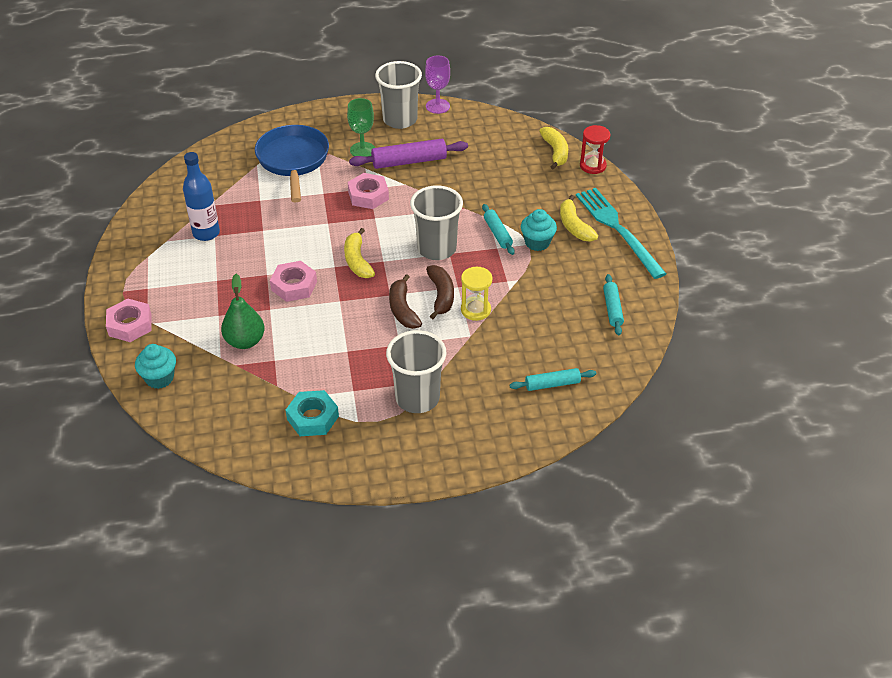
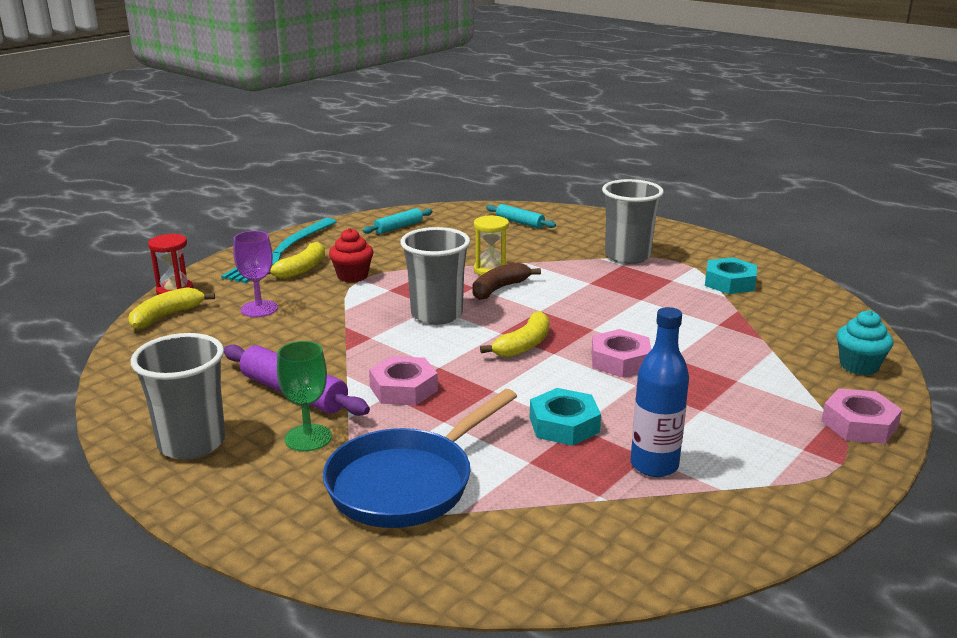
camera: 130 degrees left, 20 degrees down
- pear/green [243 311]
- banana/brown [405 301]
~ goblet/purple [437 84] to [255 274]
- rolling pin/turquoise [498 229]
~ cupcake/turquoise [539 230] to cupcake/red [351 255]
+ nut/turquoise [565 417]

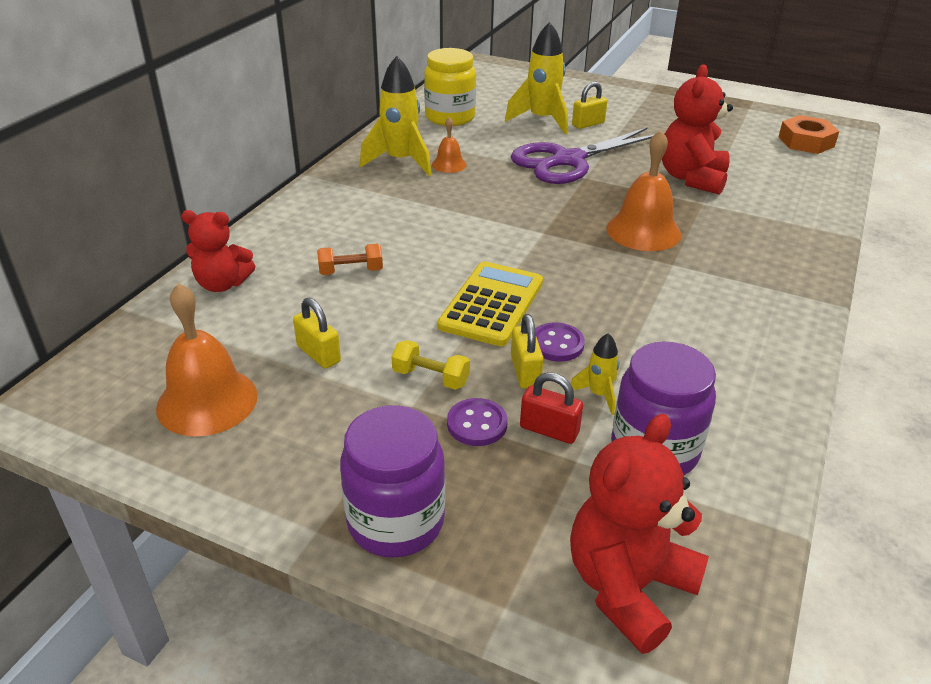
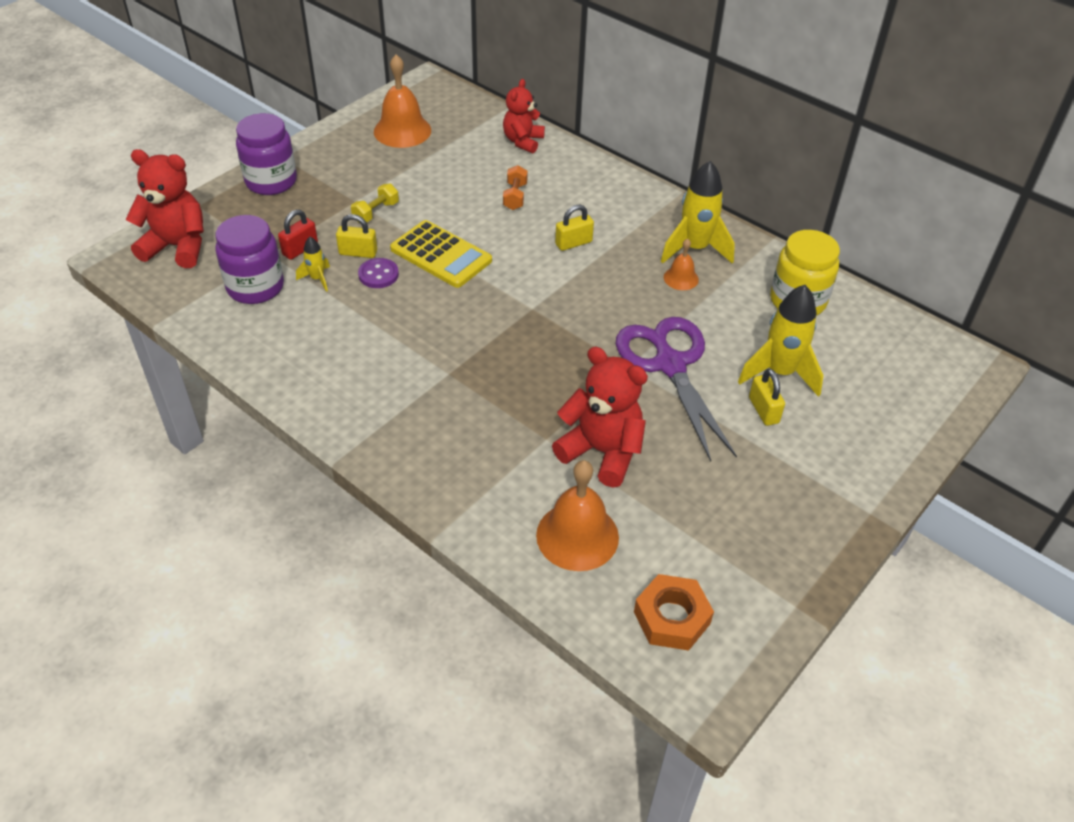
camera: 105 degrees right, 10 degrees up
~ padlock/yellow [317 333] to [574 228]
- button/purple [477 422]
~ teddy bear/red [639 534] = [165 208] 45 degrees counterclockwise
~ bell/orange [643 190] to [577 515]

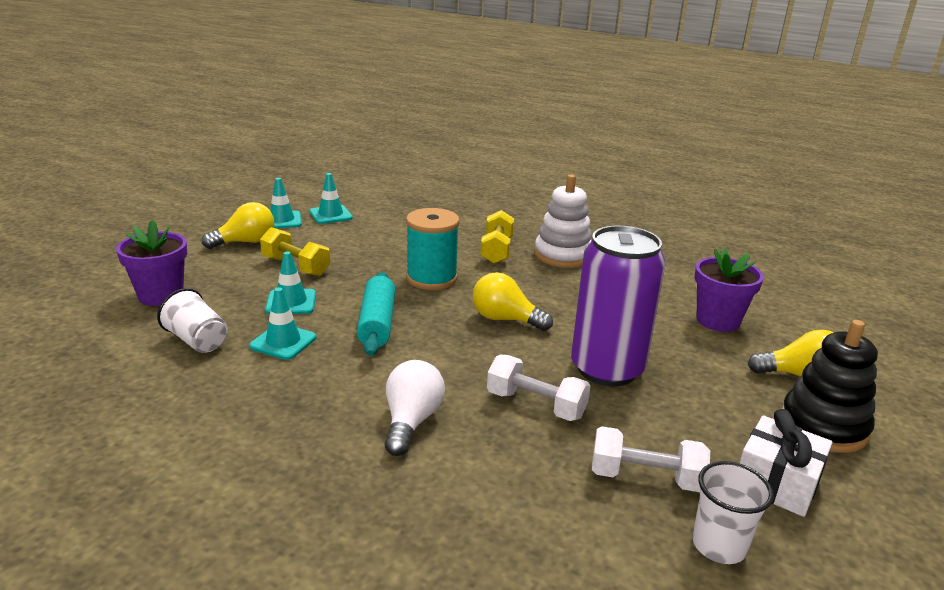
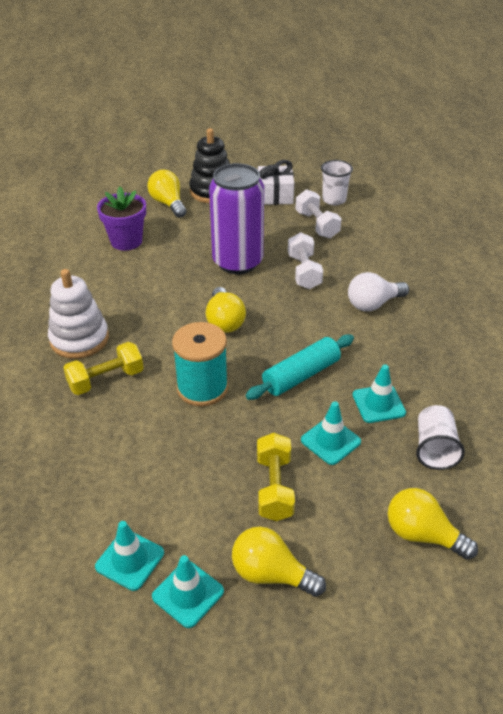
camera: 125 degrees left, 15 degrees up
~ flower pot/purple [151 262] to light bulb/yellow [433 524]

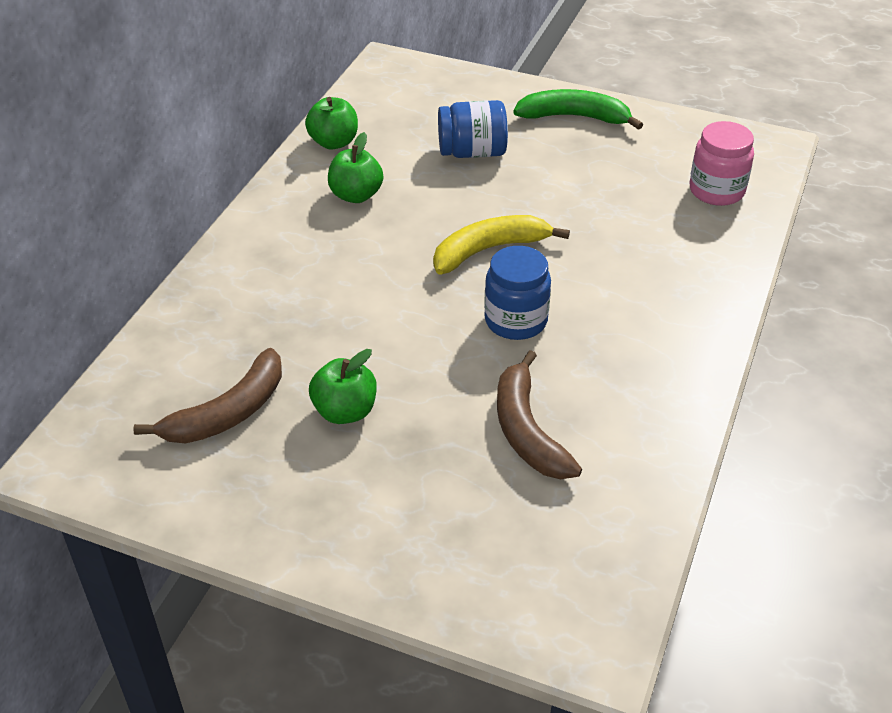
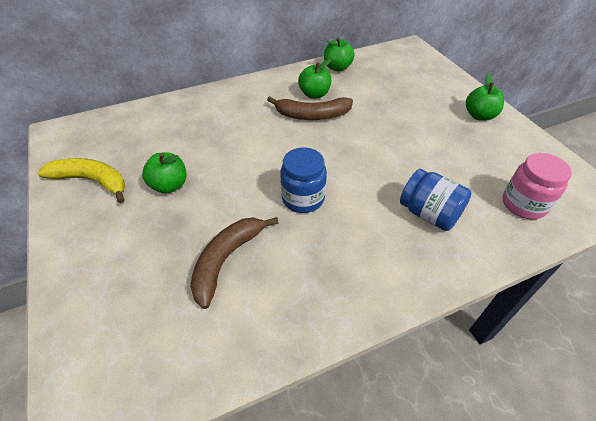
camera: 45 degrees right, 5 degrees up
~ banana/brown [207 396] to [310 108]
~ banana/yellow [501 244] to [81 180]
~ jar/blue [473 129] to [436 200]
~ banana/green [578 109] to apple/green [485 97]

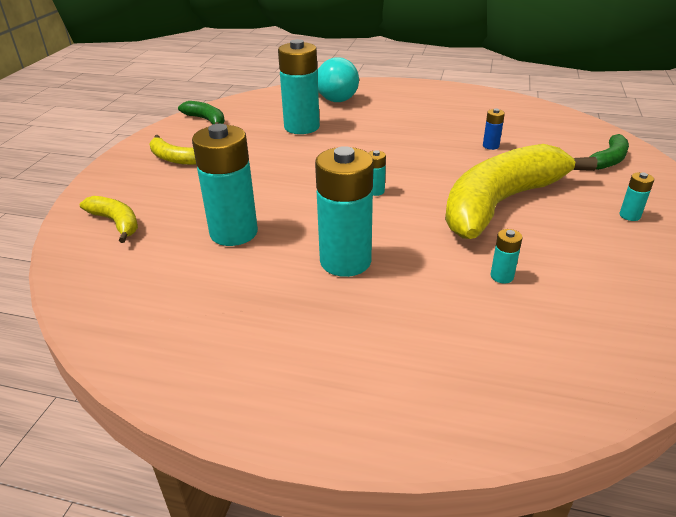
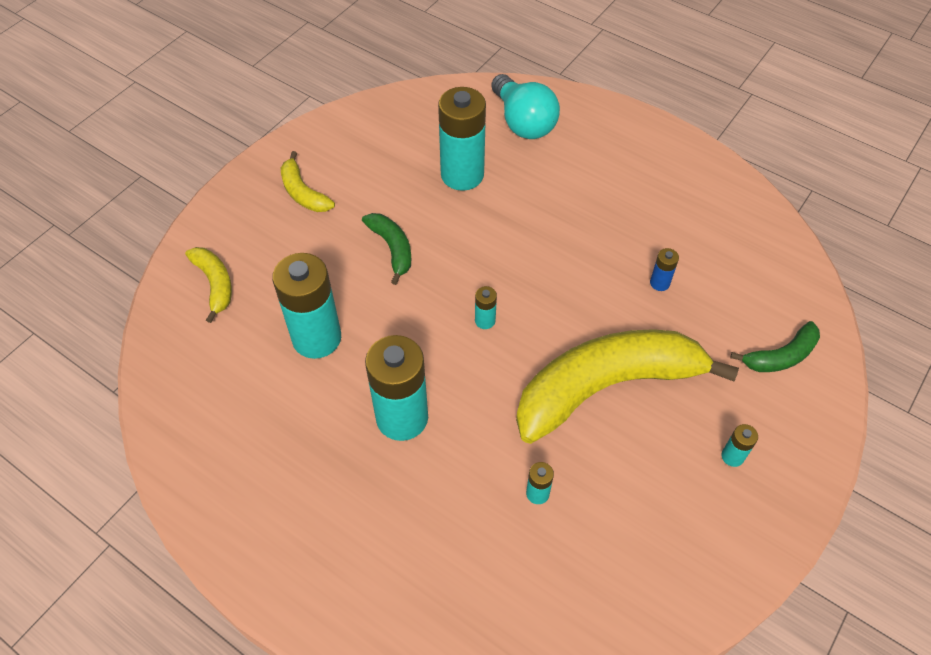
camera: 20 degrees right, 20 degrees up
~ banana/green [201 113] to [386 249]

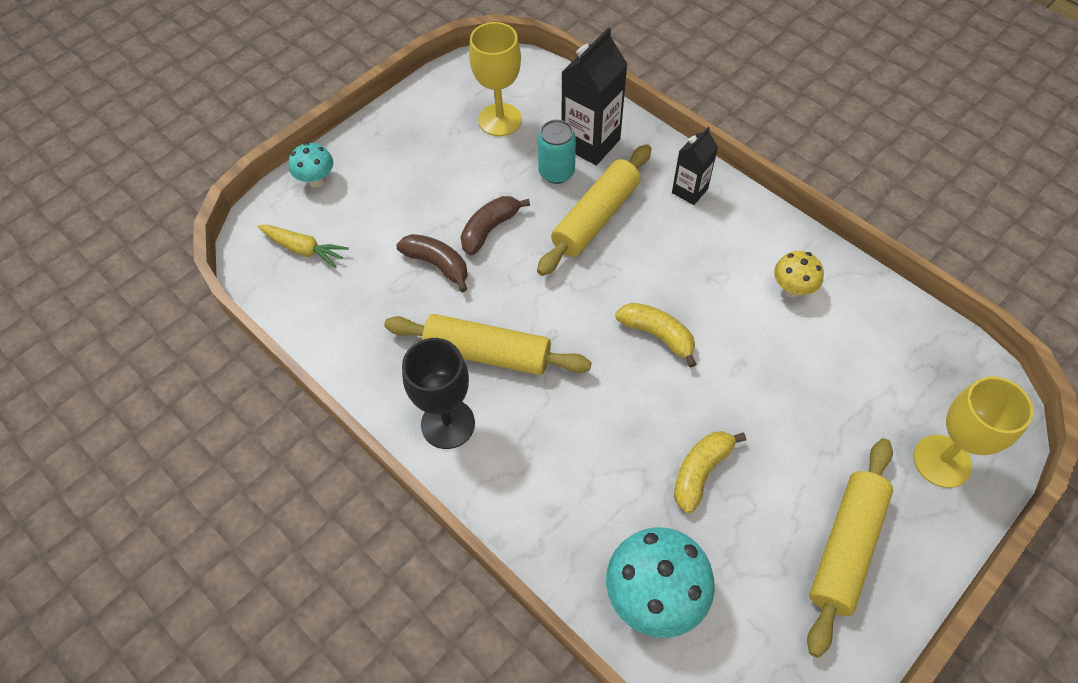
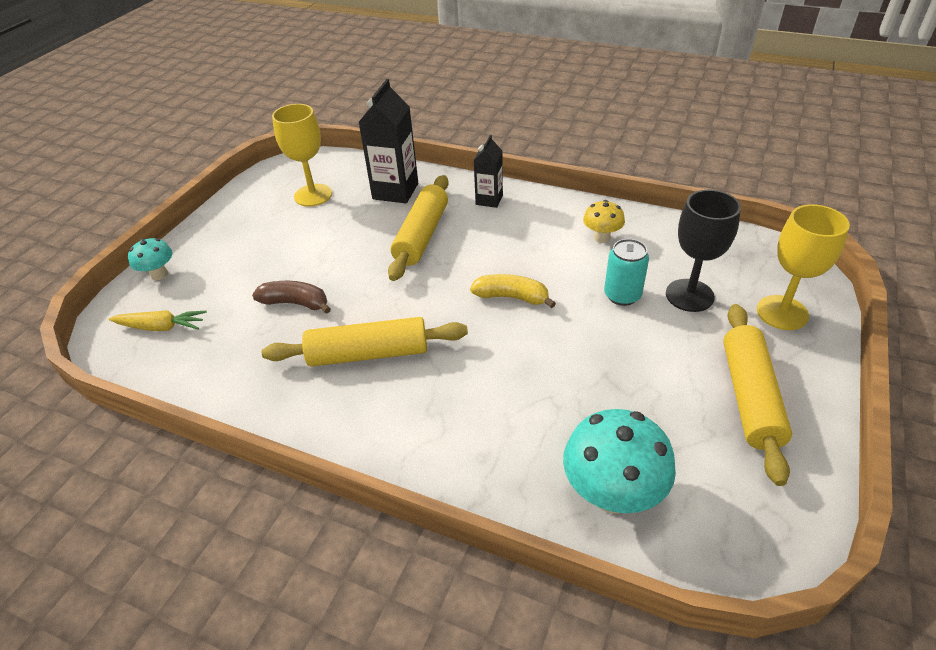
camera: 20 degrees left, 15 degrees down
~ goblet/black [438 393] to [703 251]
- banana/brown [495 225]
~ can/turquoise [557 152] to [626 272]
- banana/yellow [710 472]

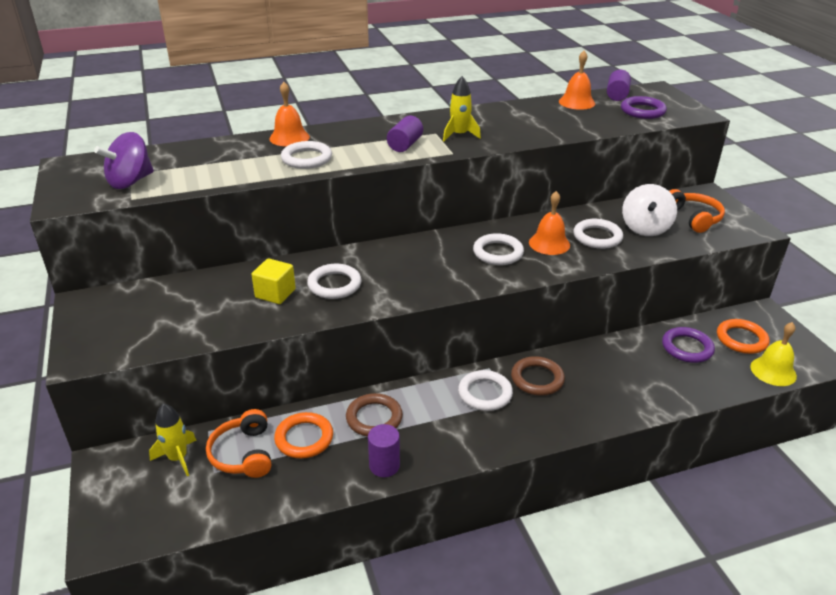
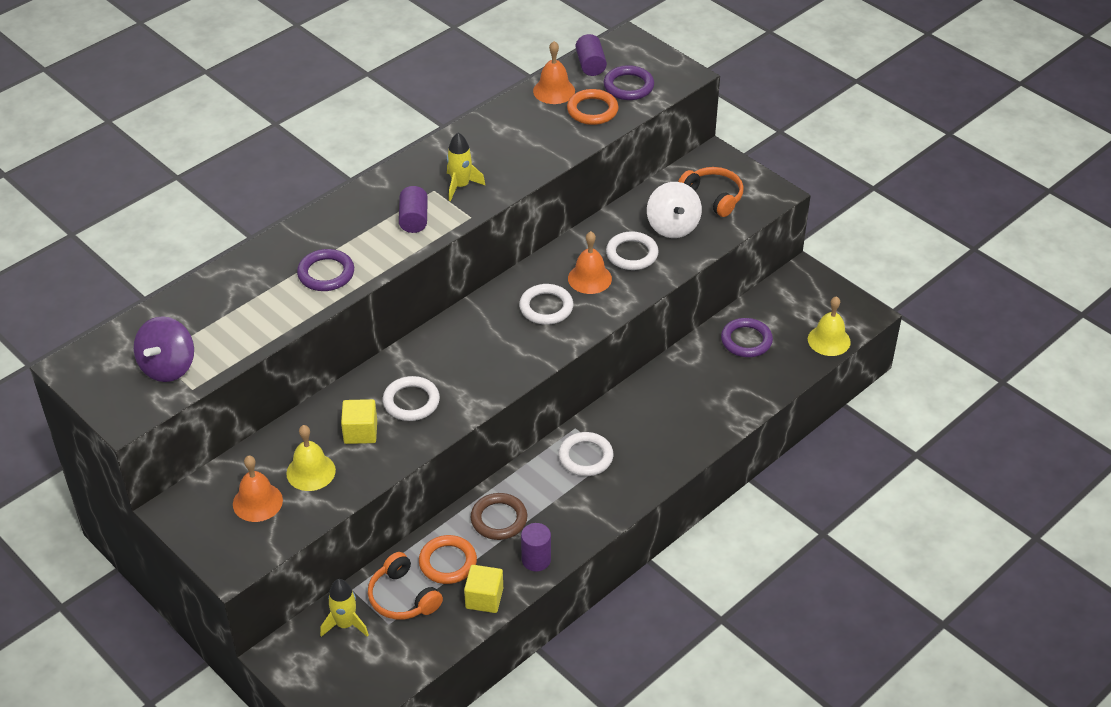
camera: 25 degrees left, 10 degrees up
~ bell/orange [289 114] to [258 488]
~ ring/white [306 155] to ring/purple [325 270]
- ring/brown [538 376]
~ ring/orange [743 336] to [592 107]
+ bell/yellow [311 458]
+ cube/yellow [483 589]

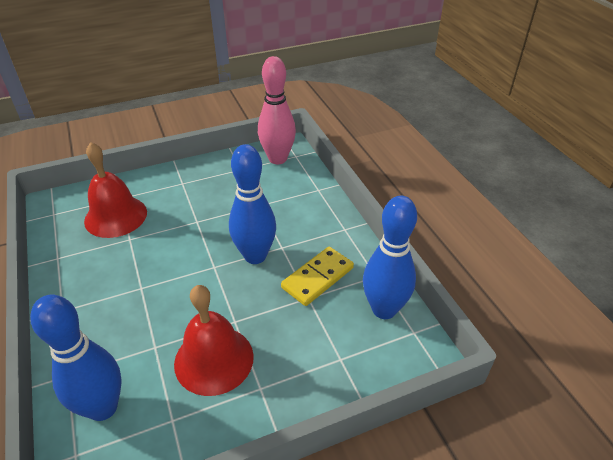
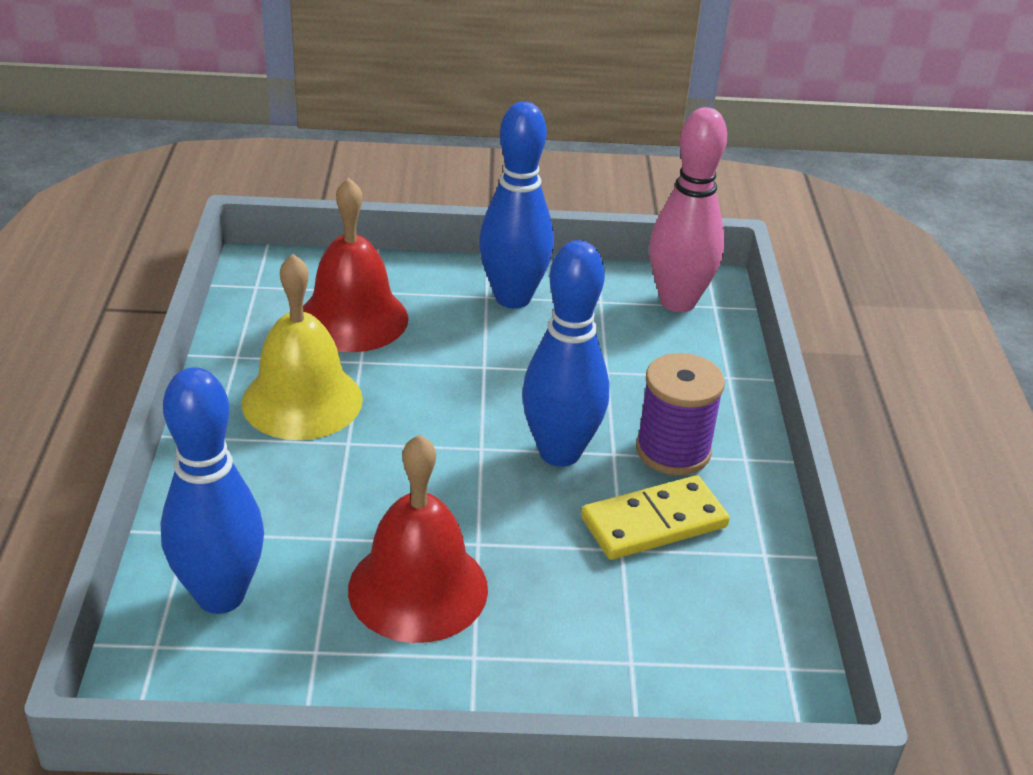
camera: 20 degrees right, 5 degrees down
~ bowling pin/blue [390 257] to [516 204]
+ bell/yellow [302 347]
+ spool/purple [680 414]

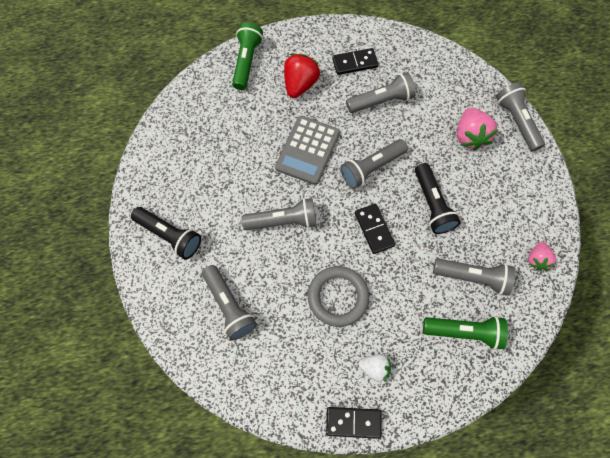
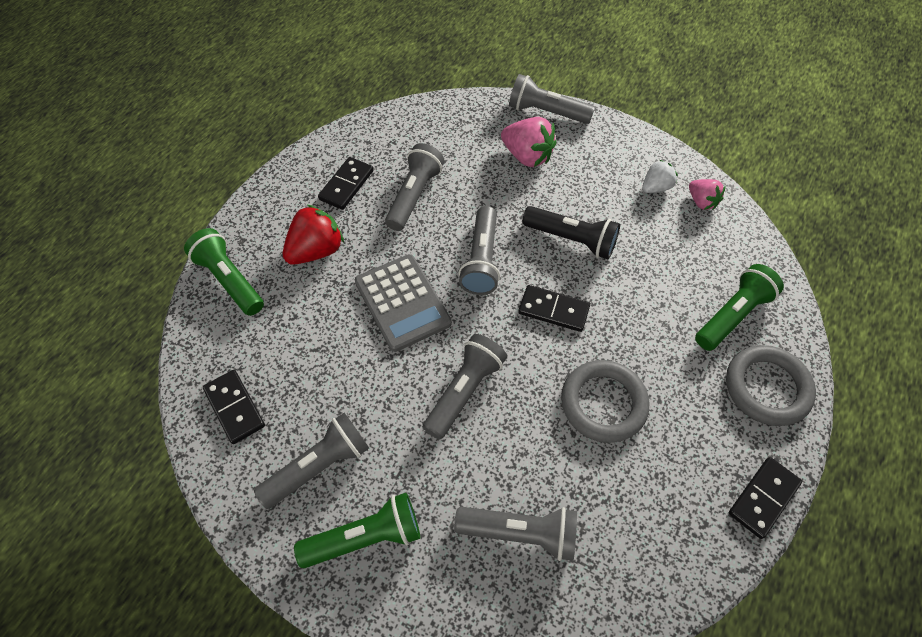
camera: 50 degrees left, 10 degrees down
~ flashlight/black [166 233] to flashlight/green [357 530]
~ strawberry/red [302 76] = [313 235] 75 degrees clockwise
~ strawberry/white [375 368] to [660 176]
~ flashlight/grey [474 277] to [311 461]
+ domino/black [234 407]
+ ring/grey [771 385]

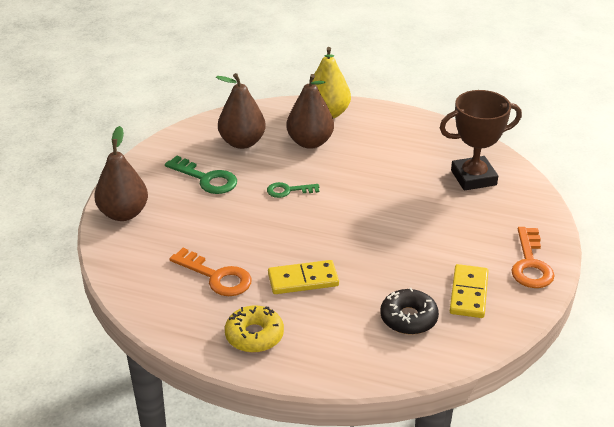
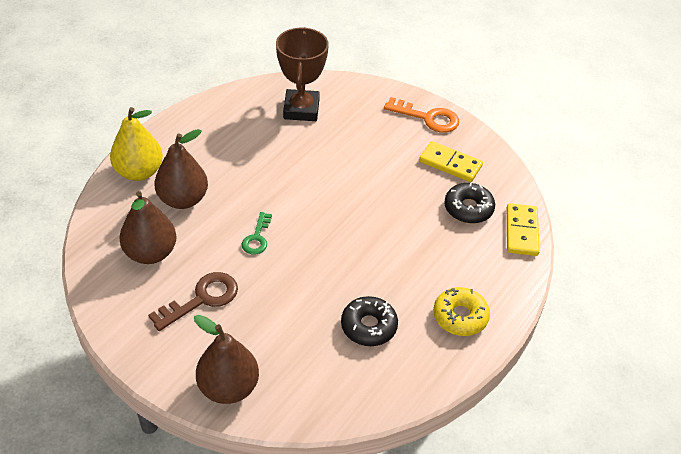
camera: 75 degrees left, 10 degrees up
~ key/green [201 175] to key/brown [193 301]
~ key/orange [210 272] to donut/black [369 321]
~ domino/yellow [303 277] to [523 229]

